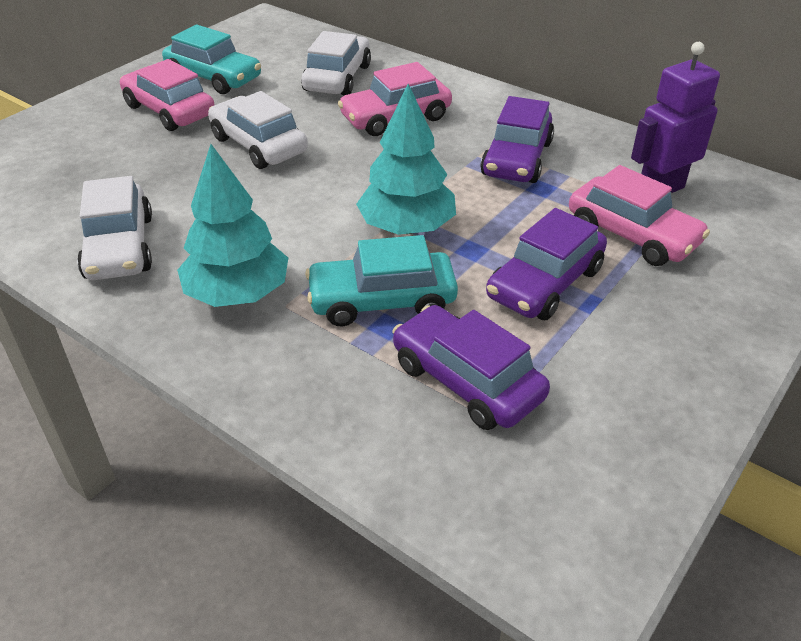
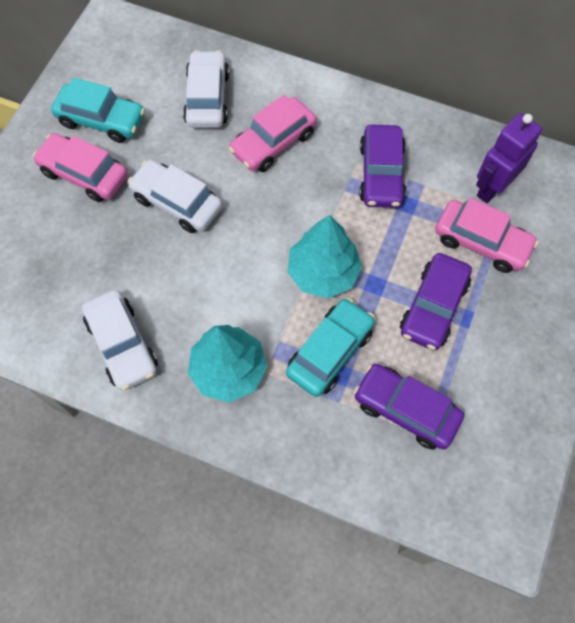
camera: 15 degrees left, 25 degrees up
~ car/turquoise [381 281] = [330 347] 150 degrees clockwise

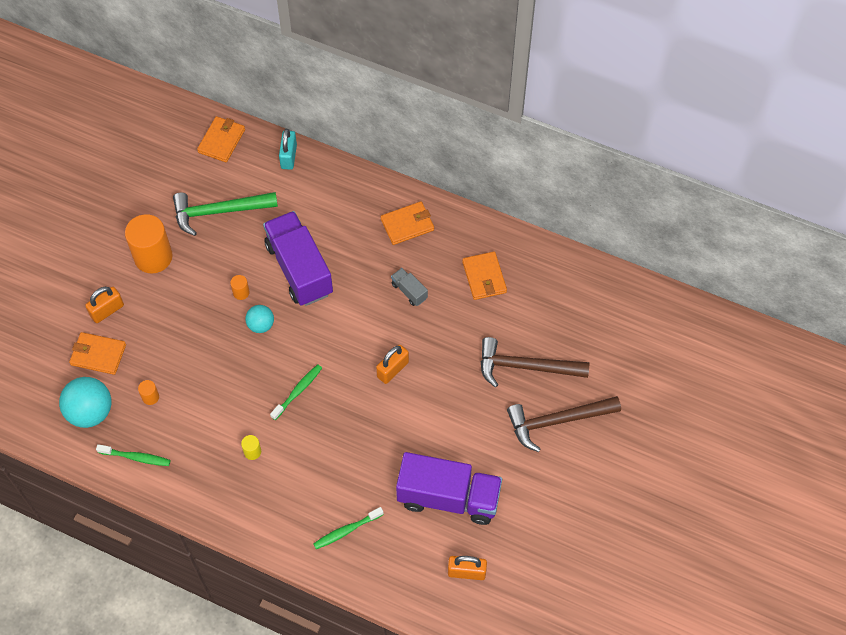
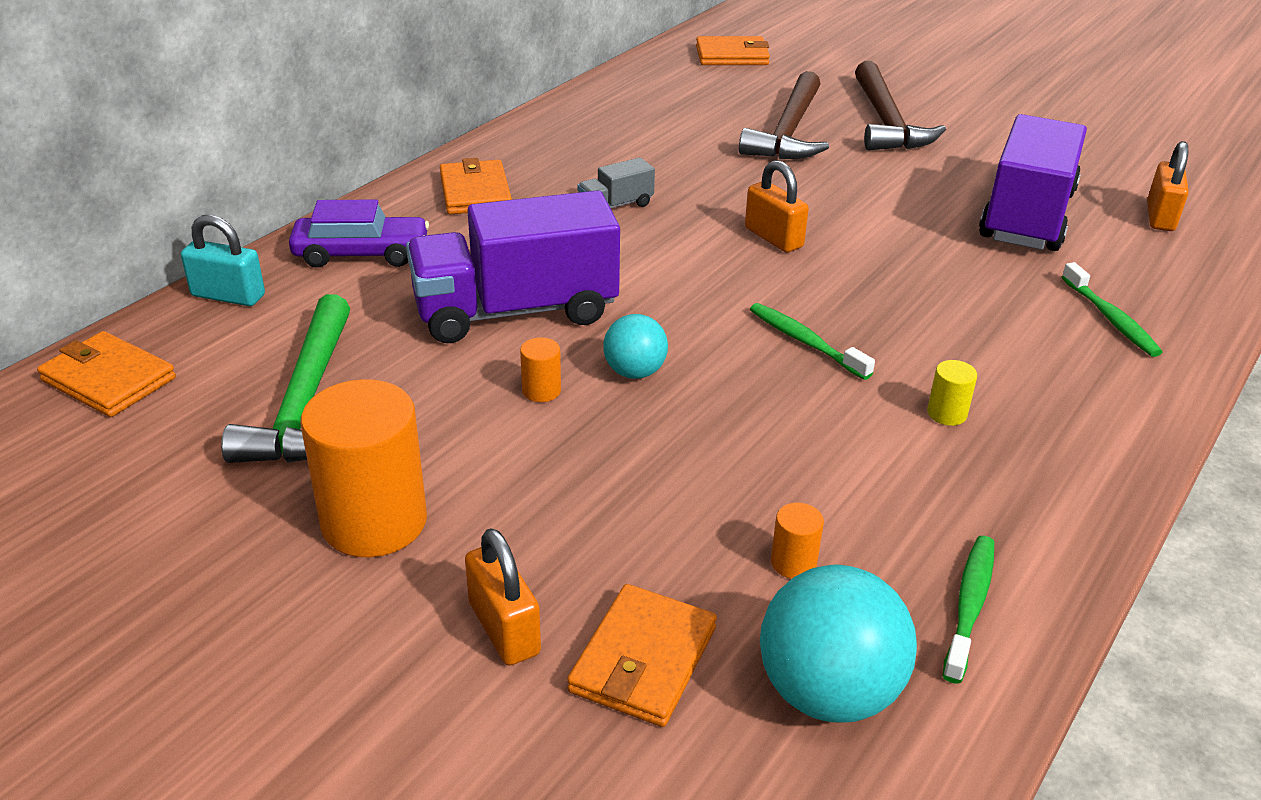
camera: 80 degrees left, 25 degrees down
~ wallet/orange [484 275] to [733 50]
+ car/purple [359 233]

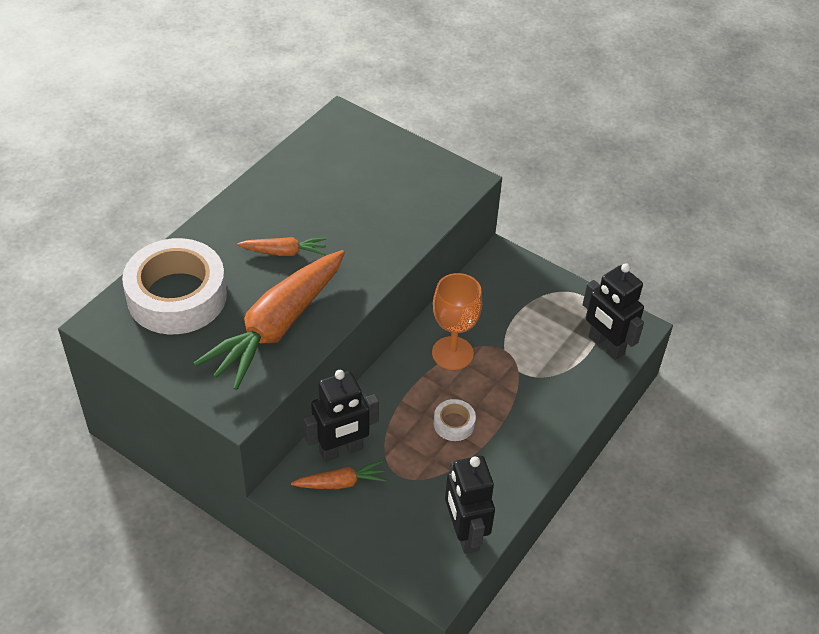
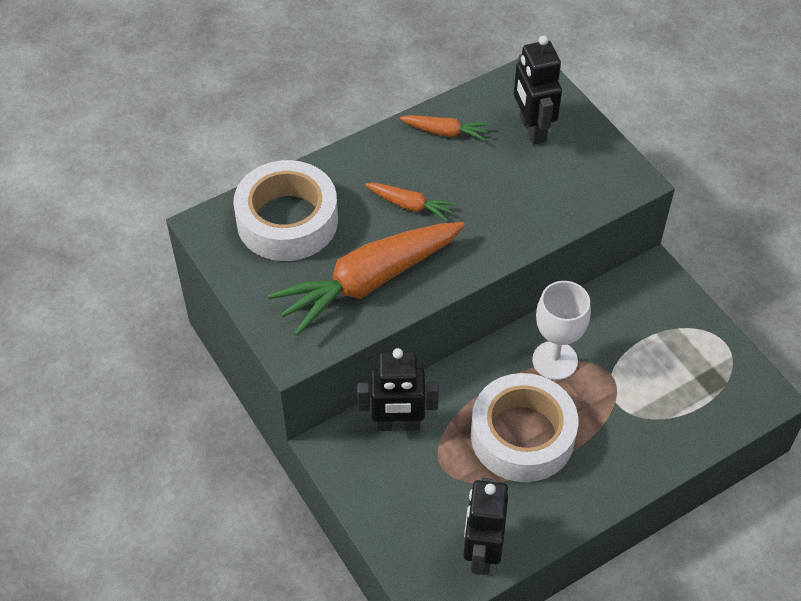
camera: 25 degrees right, 5 degrees up
~ carrot/orange [339 475] to [444 128]
~ goblet/orange [457 321] to goblet/white [561 330]
~ tape/white [455 420] = [524 427] x2.34
~ robot/black [613 311] to [538 90]

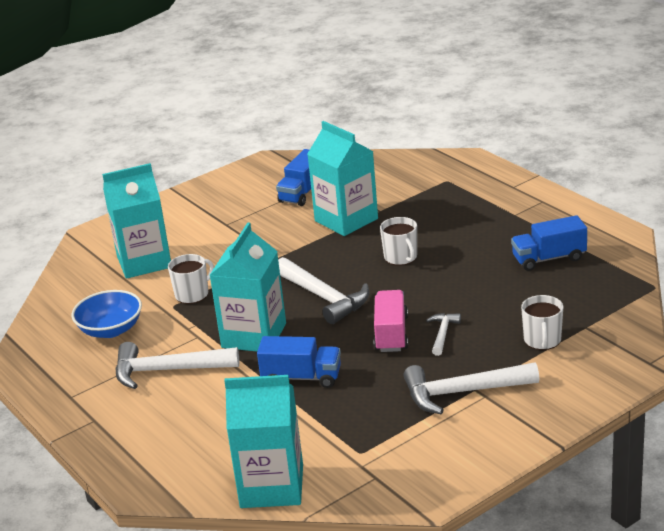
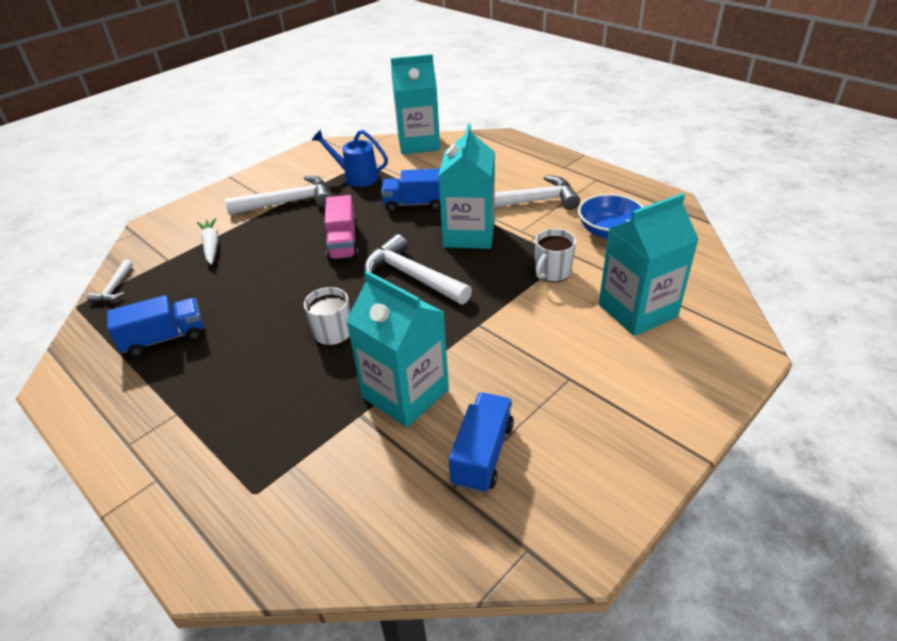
camera: 170 degrees right, 10 degrees up
~ hammer/white [443 334] to [110 281]
~ mug/white [542 322] to carrot/white [207 241]
+ watering can/blue [350 158]

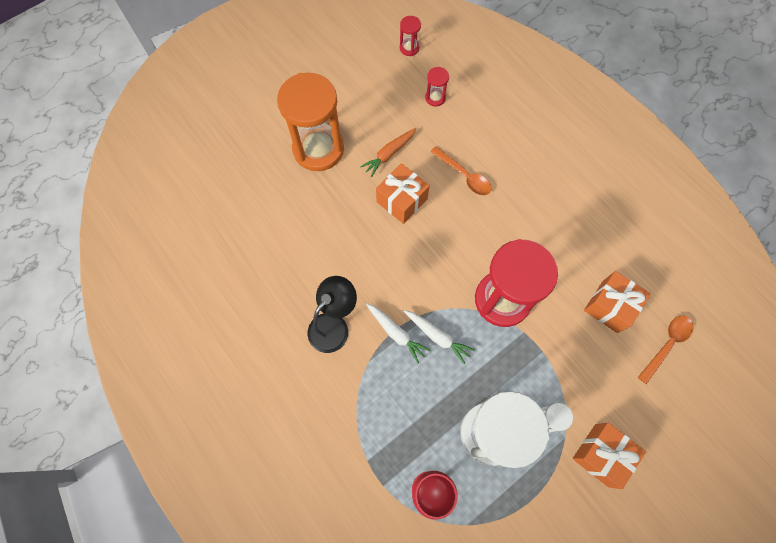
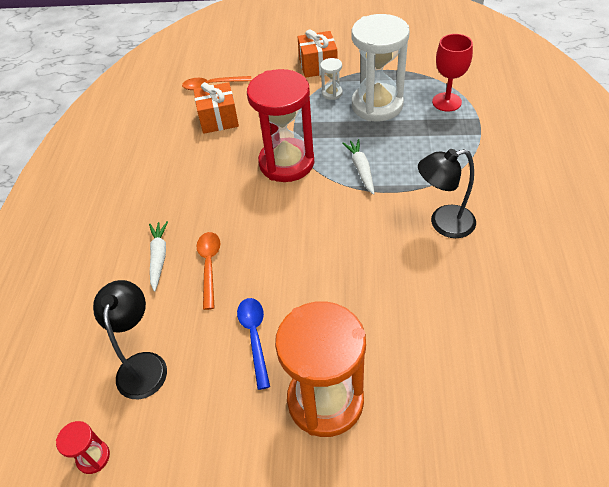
camera: 135 degrees left, 20 degrees down
~ carrot/orange [388 152] to spoon/blue [253 344]
~ carrot/white [398 333] to [158 256]
- gift/orange [403 193]
~ hourglass/red [437 87] to lamp/black [130 339]

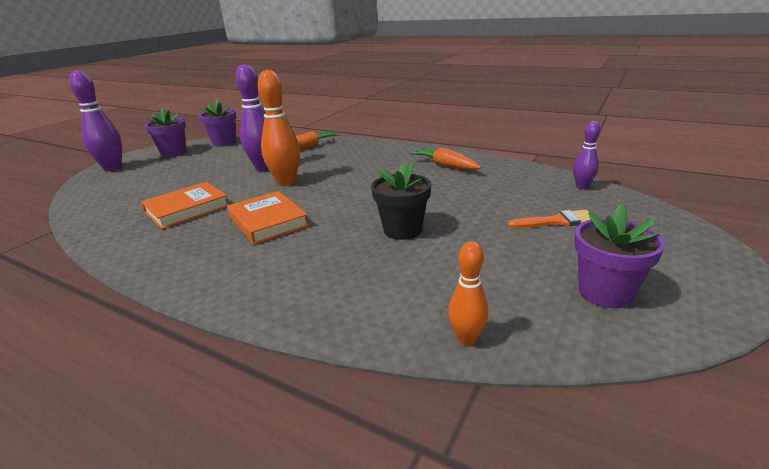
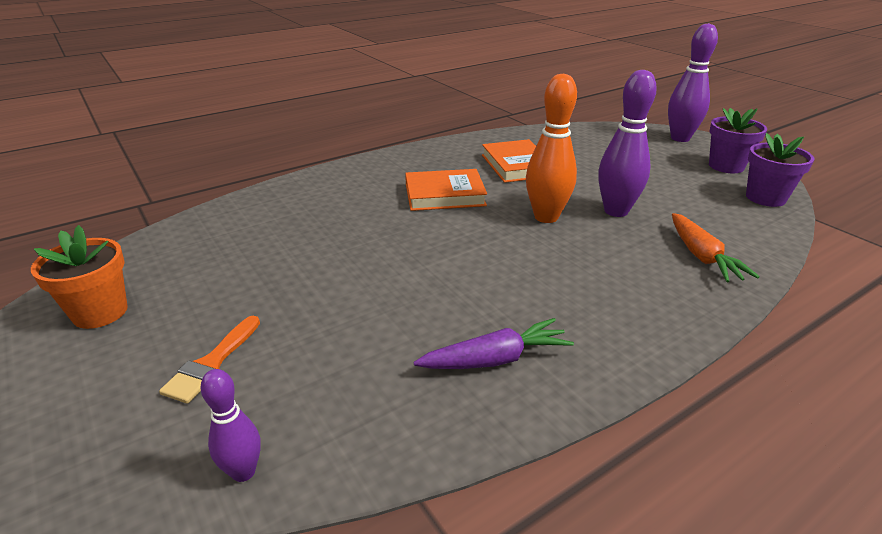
camera: 115 degrees right, 5 degrees up
- flower pot/black [401 200]
~ carrot/orange [445 158] to carrot/purple [494 343]
- bowling pin/orange [468 293]
~ flower pot/purple [619 256] to flower pot/orange [79 277]

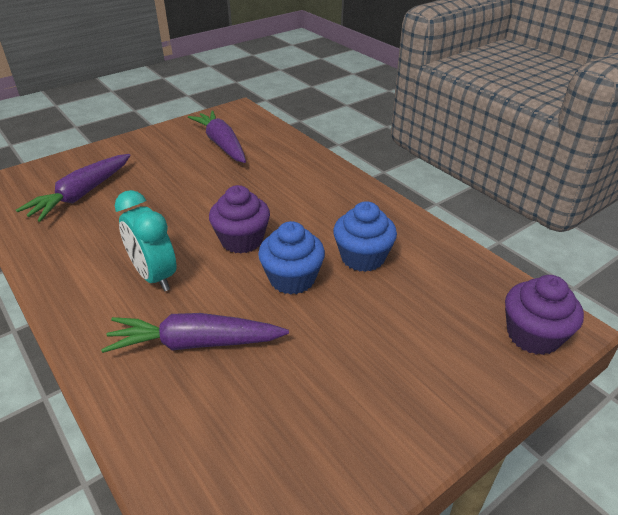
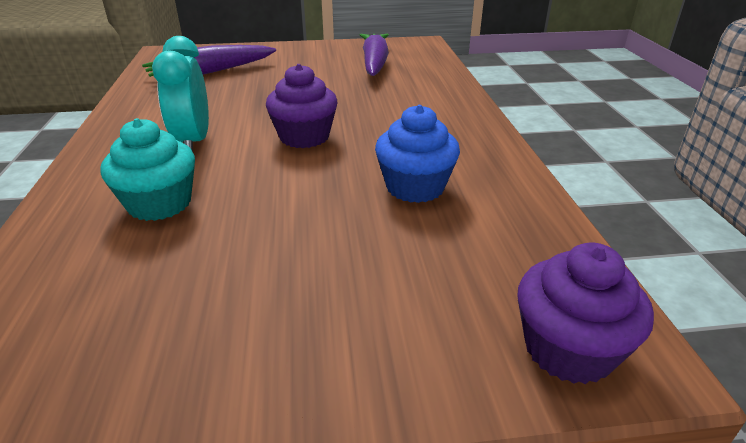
camera: 30 degrees right, 5 degrees down
~ carrot/purple [195 333] to cupcake/turquoise [147 169]
- cupcake/blue [291 258]

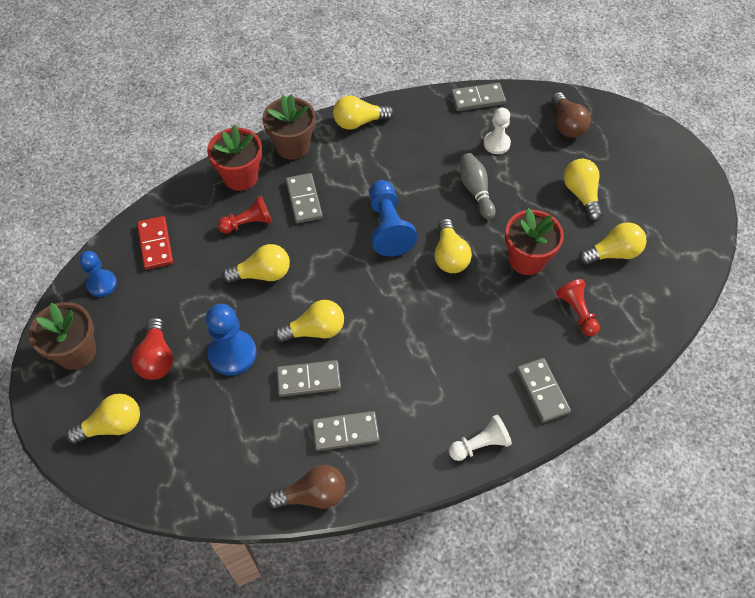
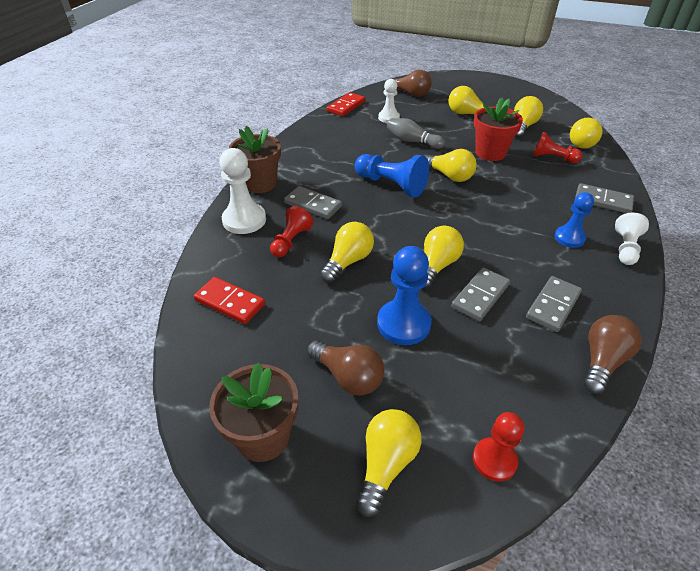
camera: 45 degrees left, 15 degrees down
~ pawn/blue [98 274] to [574 220]
~ light bulb/red [152 348] to light bulb/brown [345 367]
~ flower pot/red [234 158] to pawn/white [242 191]
~ light bulb/yellow [363 113] to [586 133]
~ domino/grey [478 97] to domino/red [346 104]
+ pawn/red [498 447]

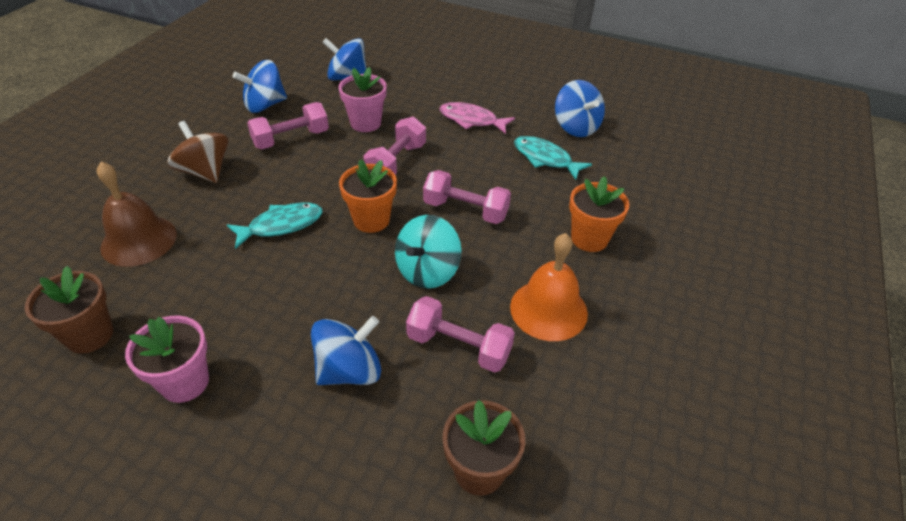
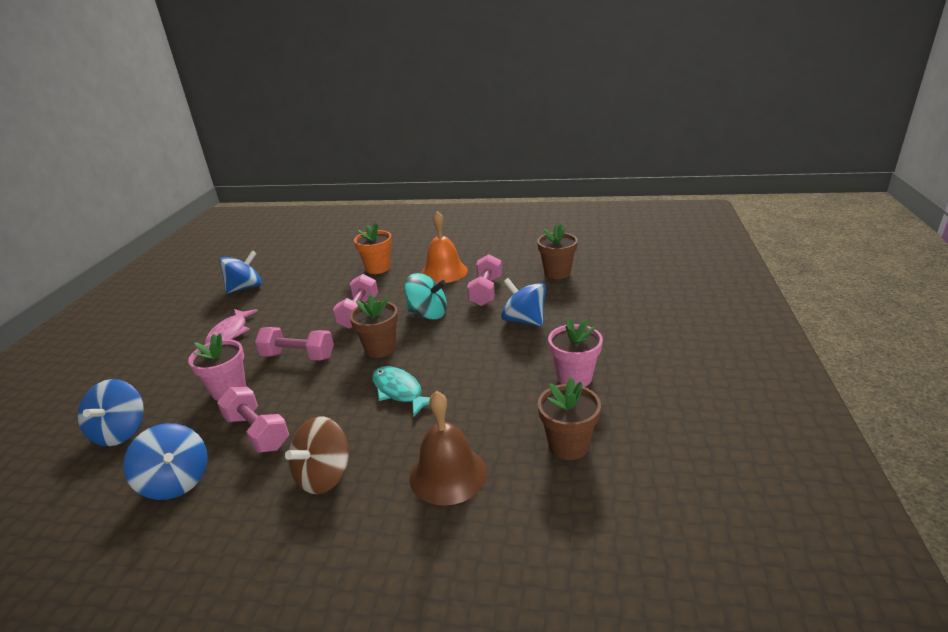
camera: 100 degrees left, 15 degrees down
~ flower pot/orange [368 196] to flower pot/brown [374 326]
- fish/turquoise [553 158]

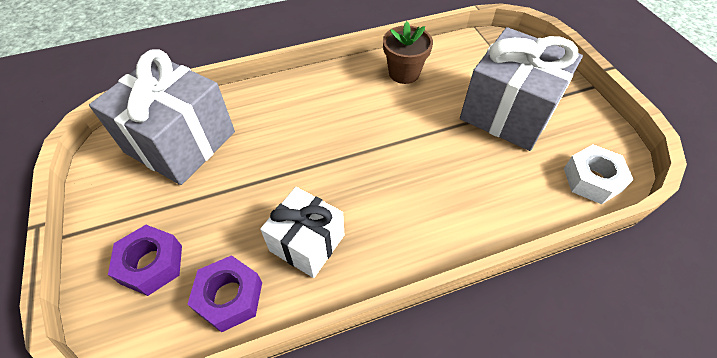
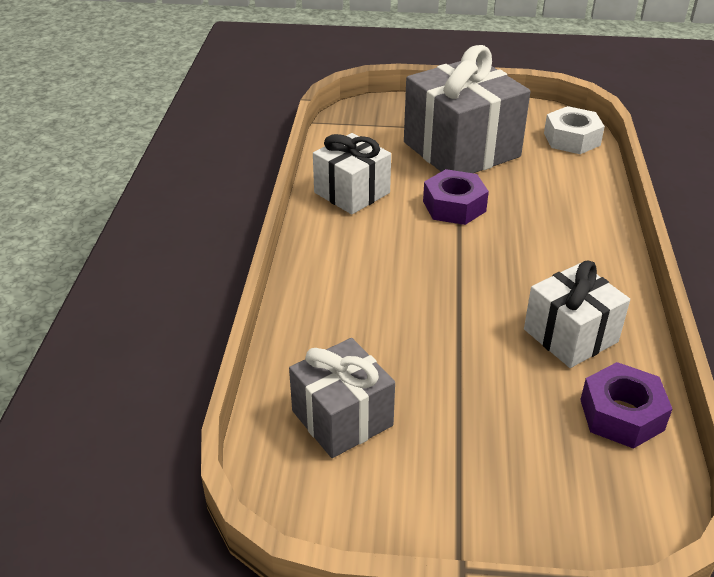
camera: 65 degrees left, 15 degrees down
~ gift/grey [162 117] = [342 398] x0.60
~ nut/purple [145 260] to [456 197]
~ flower pot/brown [408 52] to gift/white [352 173]

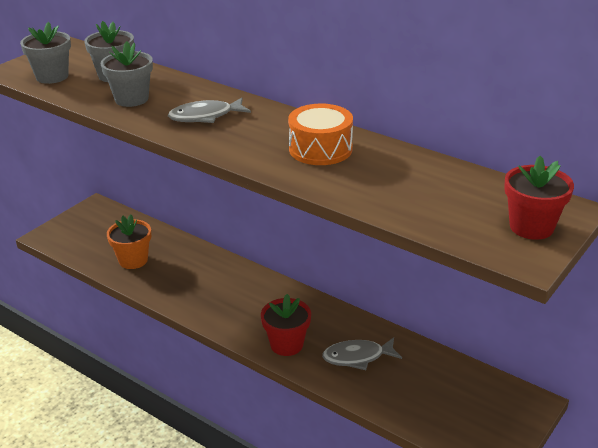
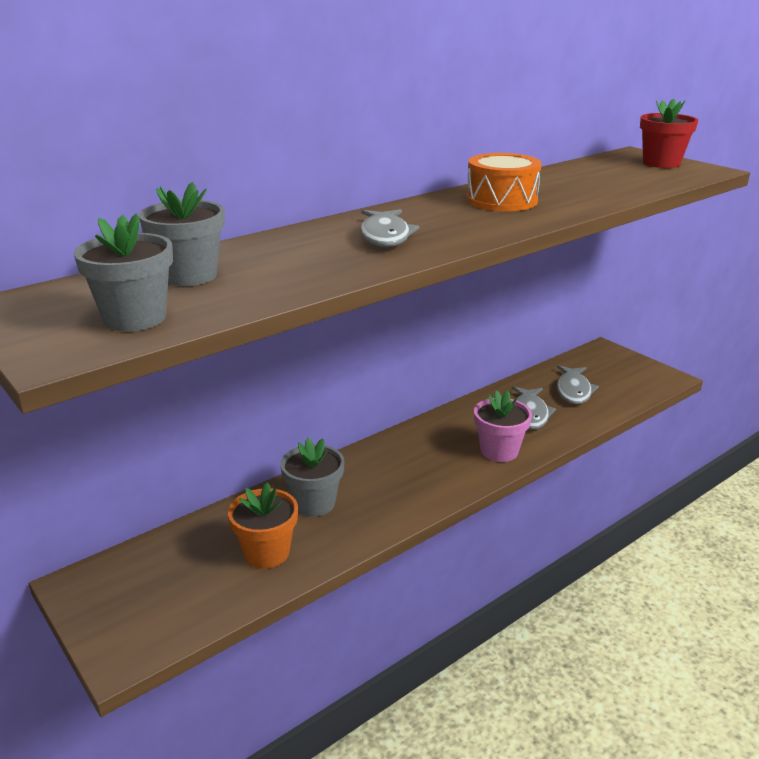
camera: 75 degrees left, 5 degrees down
~ flower pot/grey [127 74] to [312 477]
~ flower pot/red [286 325] to flower pot/pink [503 426]
+ fish/grey [578 384]

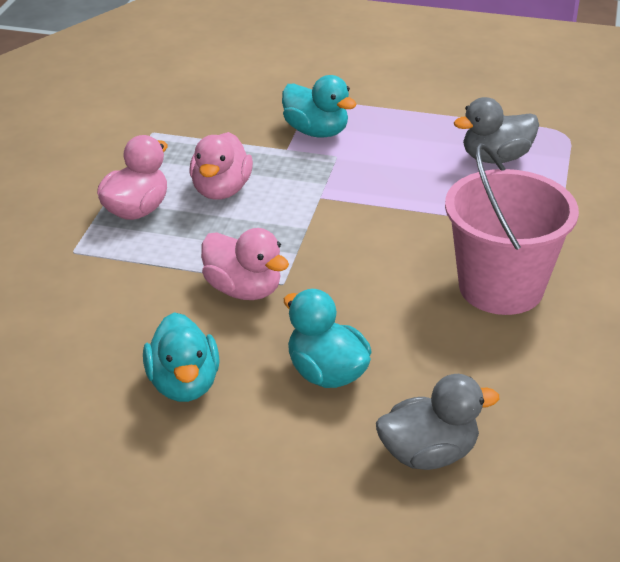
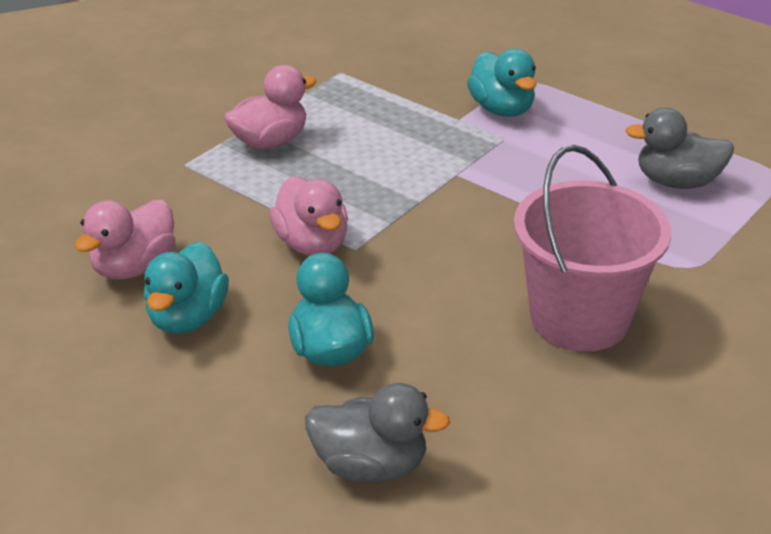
camera: 25 degrees right, 0 degrees up
~ duck/pink [221 166] to [124 240]

